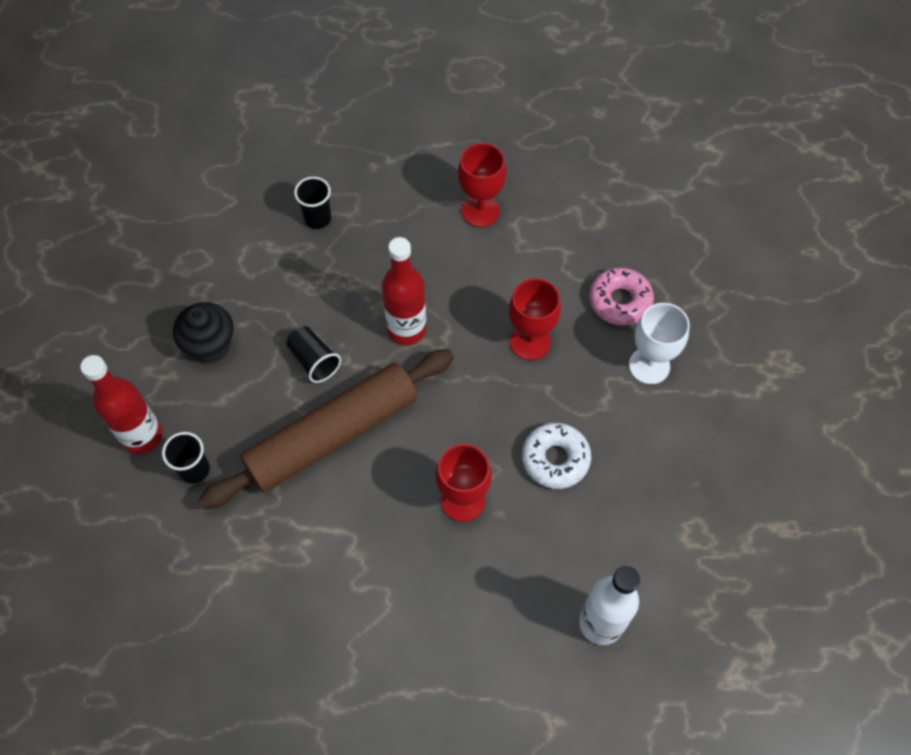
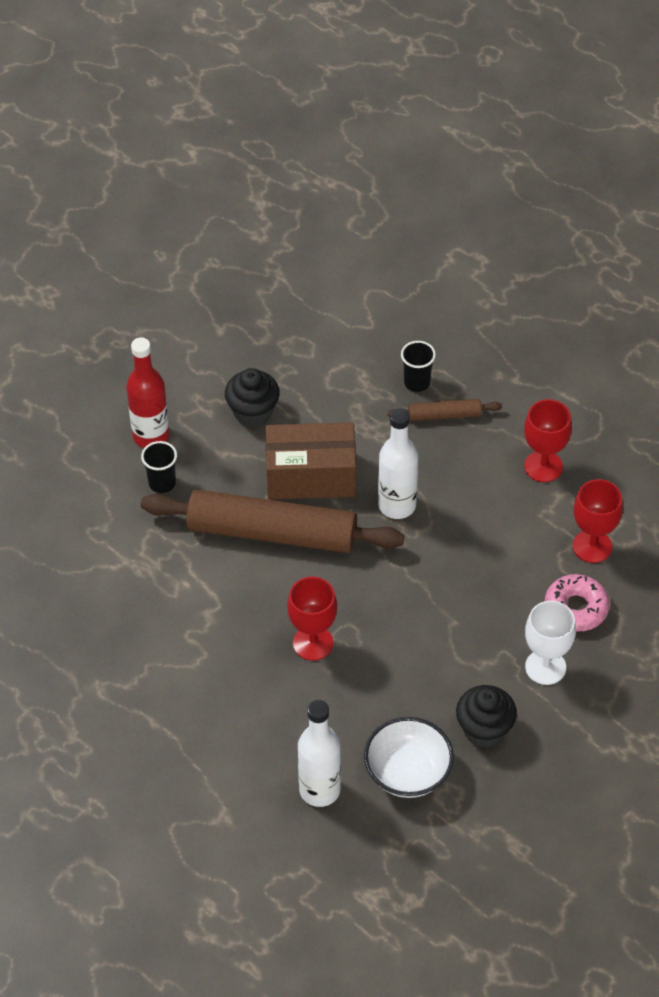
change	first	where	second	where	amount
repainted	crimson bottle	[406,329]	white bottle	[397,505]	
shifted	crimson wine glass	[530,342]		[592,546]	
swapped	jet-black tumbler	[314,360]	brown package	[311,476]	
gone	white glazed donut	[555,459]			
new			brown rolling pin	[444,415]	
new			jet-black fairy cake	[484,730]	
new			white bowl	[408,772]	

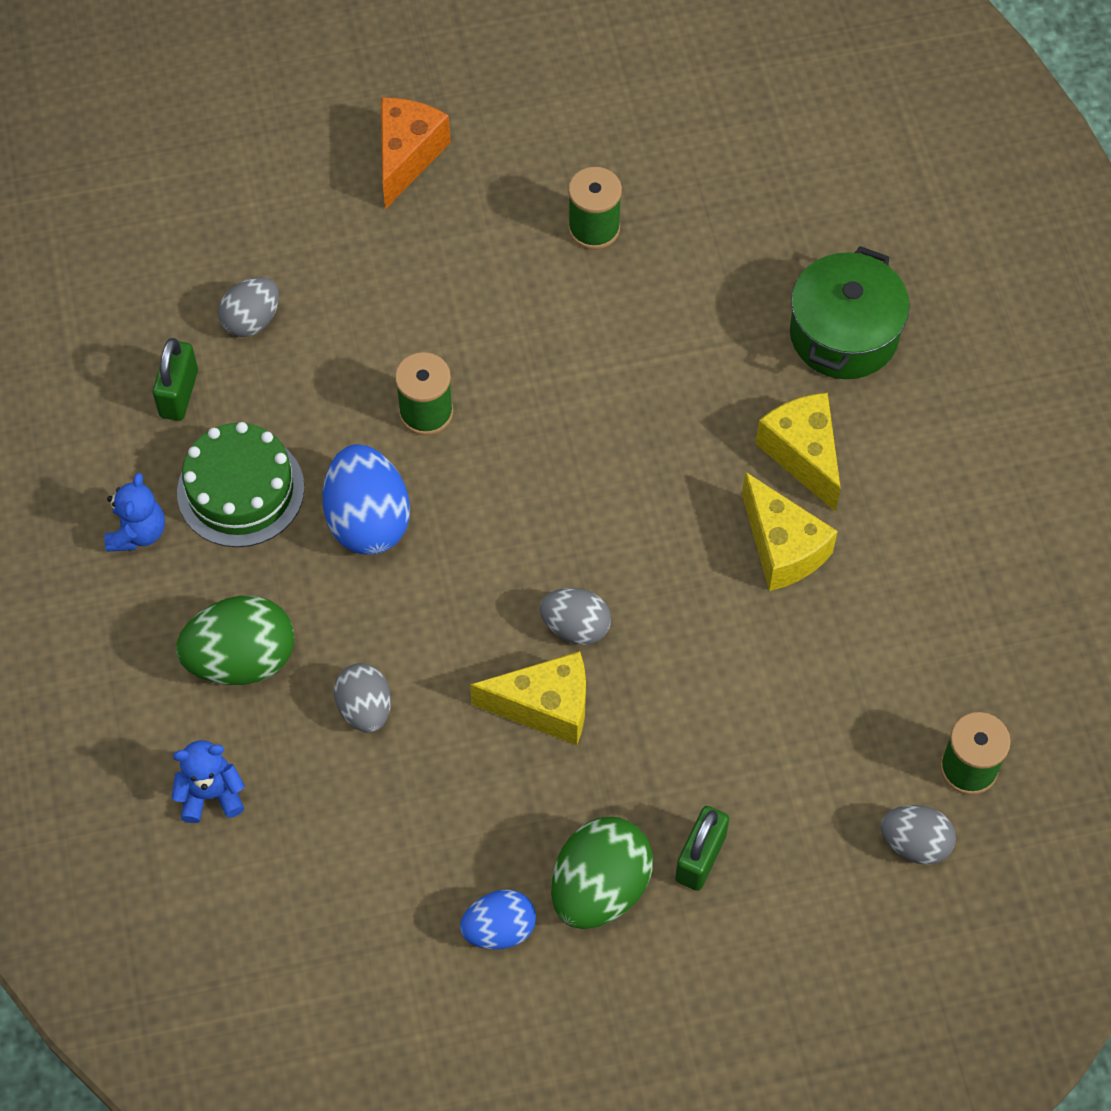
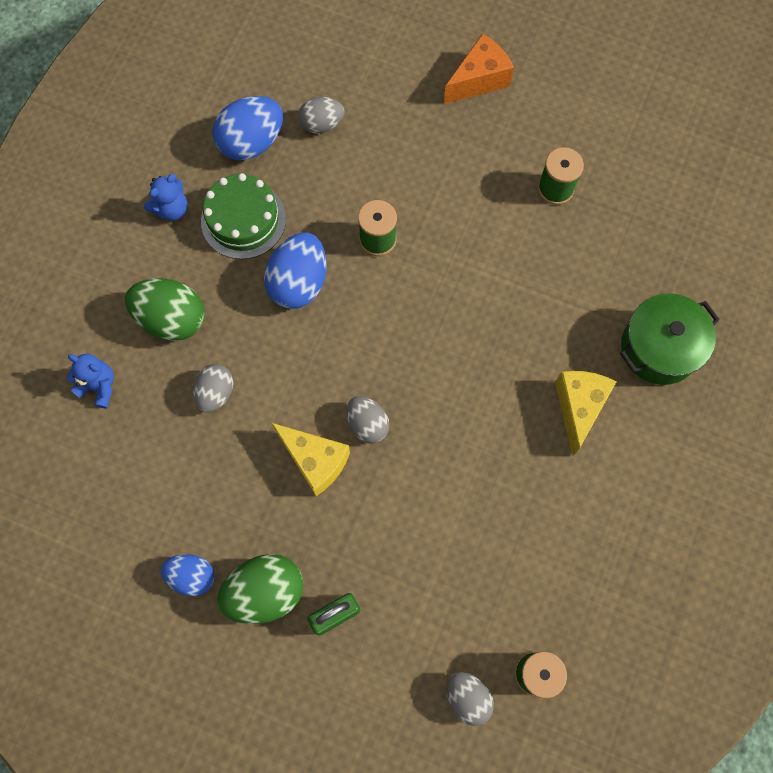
change	first	where	second	where	amount
swapped	emerald padlock	[179,394]	royal blue toy egg	[251,142]	
gone	bright yellow cheese wedge	[782,548]			

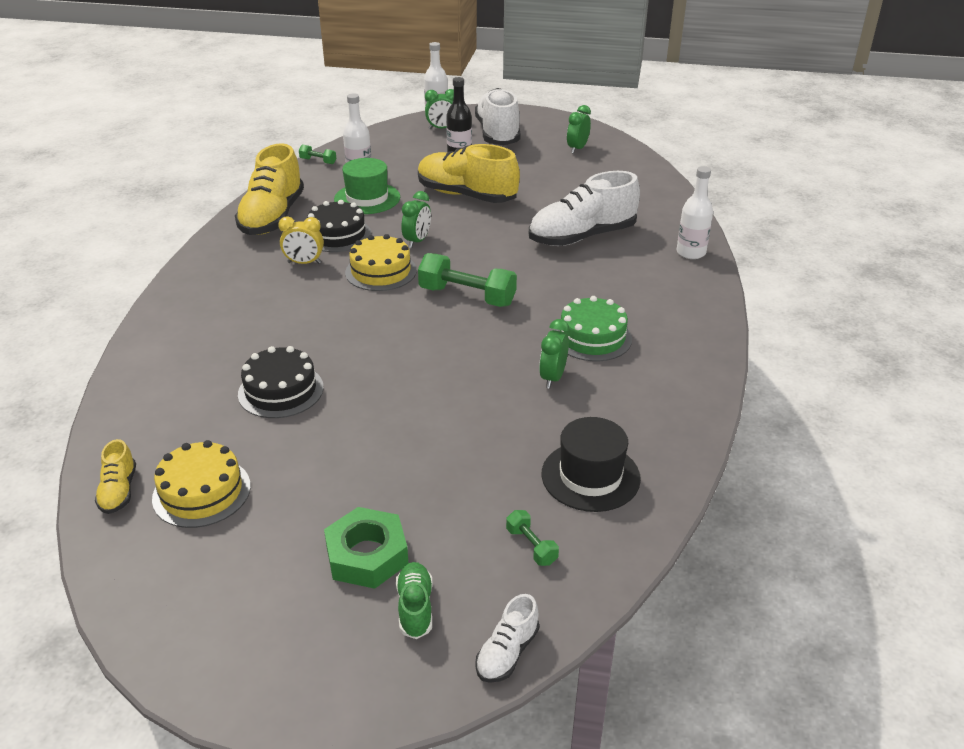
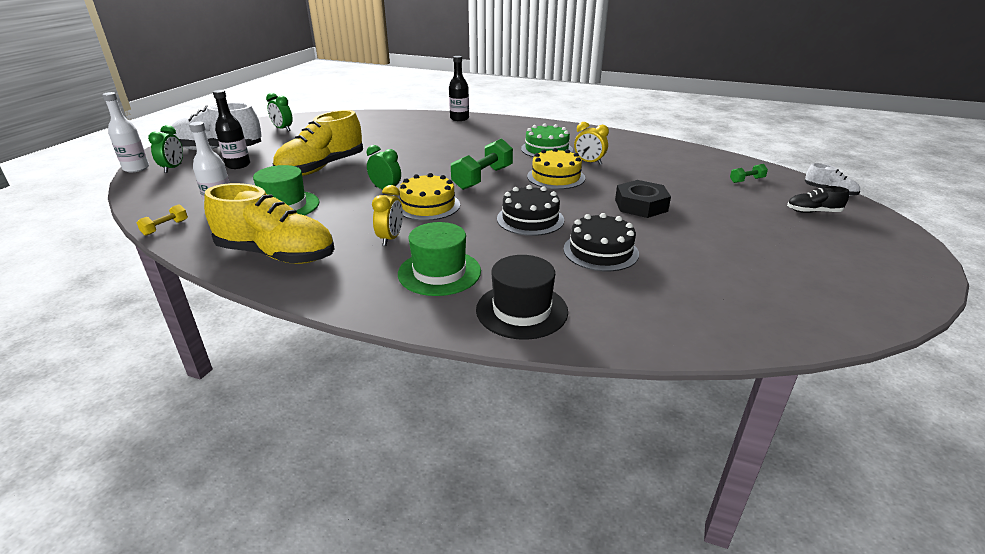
change	first	where	second	where	amount
repainted	emerald dumbbell	[318,161]	bright yellow dumbbell	[165,227]	
repainted	white bottle	[691,253]	jet-black bottle	[459,118]	
gone	white shoe	[582,237]			
shifted	jet-black gateau	[337,235]		[530,219]	
repainted	emerald alarm clock	[553,378]	bright yellow alarm clock	[589,162]	
shifted	jet-black top hat	[590,476]		[521,310]	
gone	bright yellow shoe	[119,491]			
shifted	bright yellow gateau	[201,492]		[556,177]	
gone	emerald nut	[367,555]			
repainted	emerald shoe	[415,608]	jet-black shoe	[813,212]	
new			jet-black nut	[641,205]	
new			emerald top hat	[439,272]	

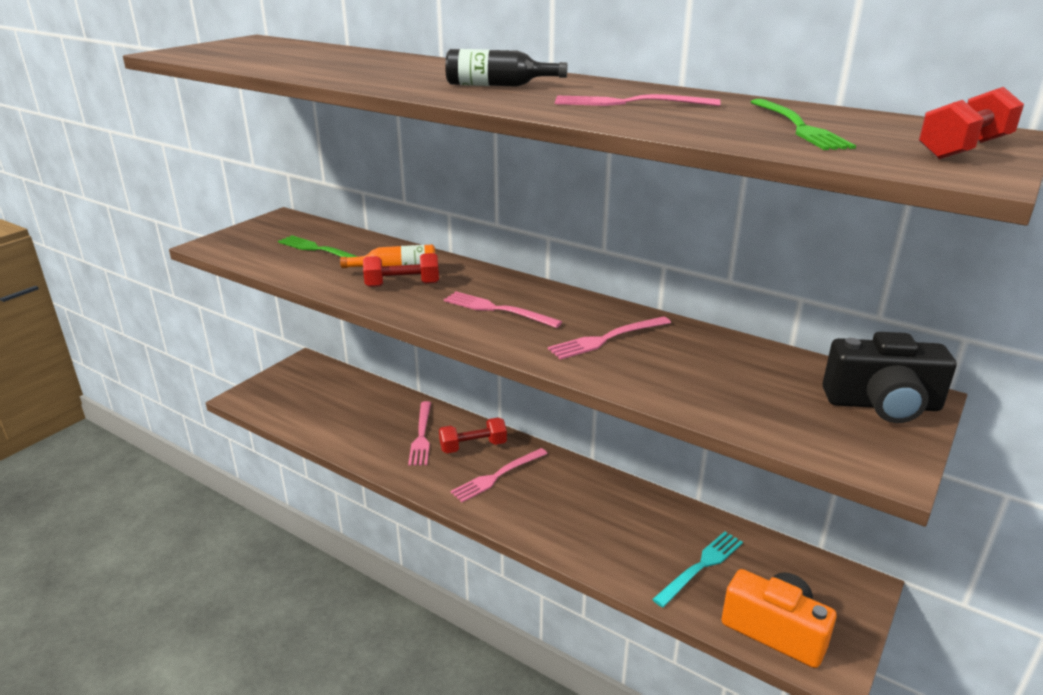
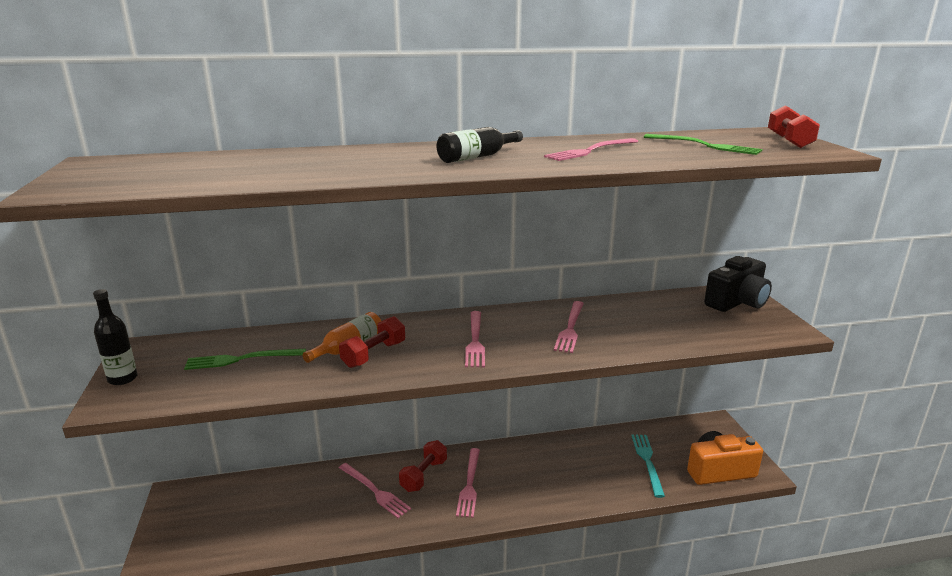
change	first	where	second	where	amount
rotated	pink fork	[497,310]		[475,341]	75 degrees counterclockwise
new			jet-black bottle	[122,379]	

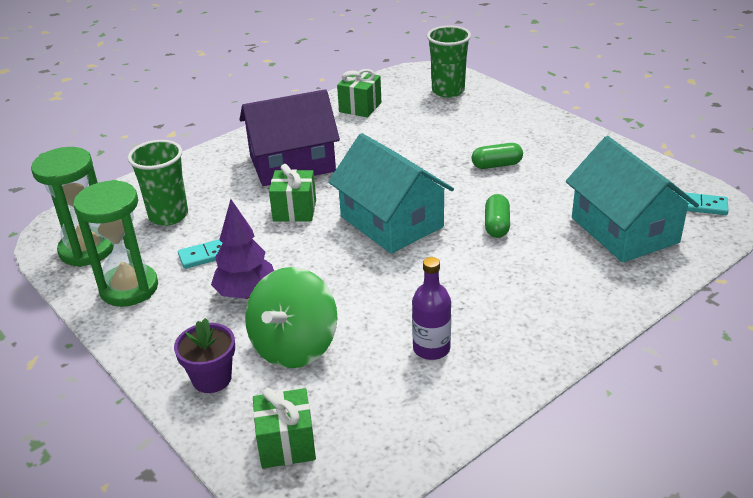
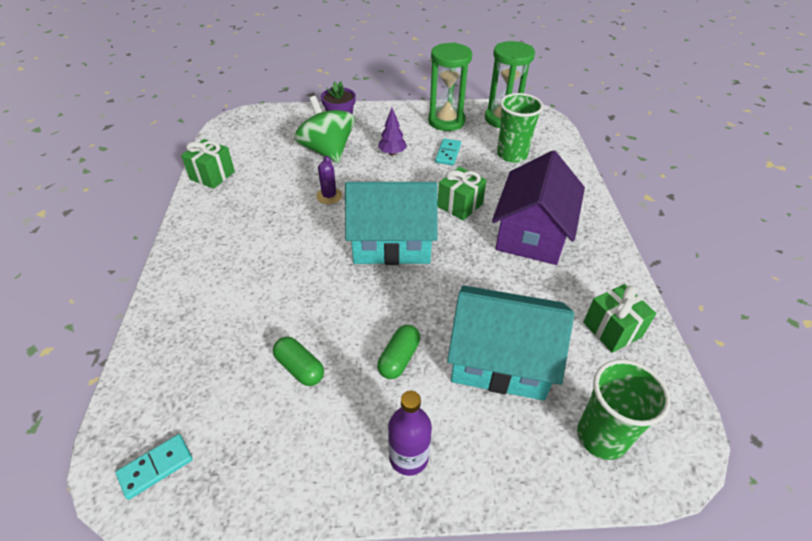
change	first	where	second	where	amount
shifted	teal toy house	[624,230]		[500,359]	
shifted	emerald pill shape	[497,225]		[300,368]	
scaled	royal purple toy tree	[246,293]		[392,153]	x0.65
shifted	royal purple bottle	[431,348]		[409,457]	
shifted	emerald wrapped gift	[286,444]		[212,175]	
new			royal purple prickly plant	[329,196]	

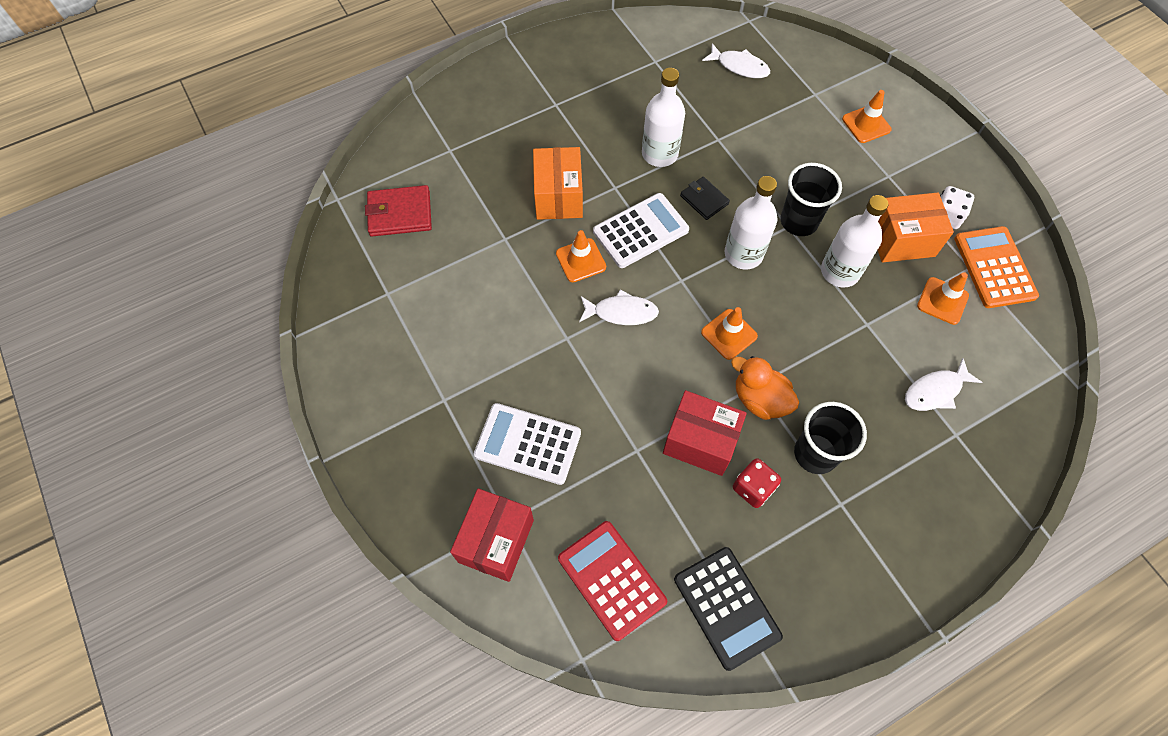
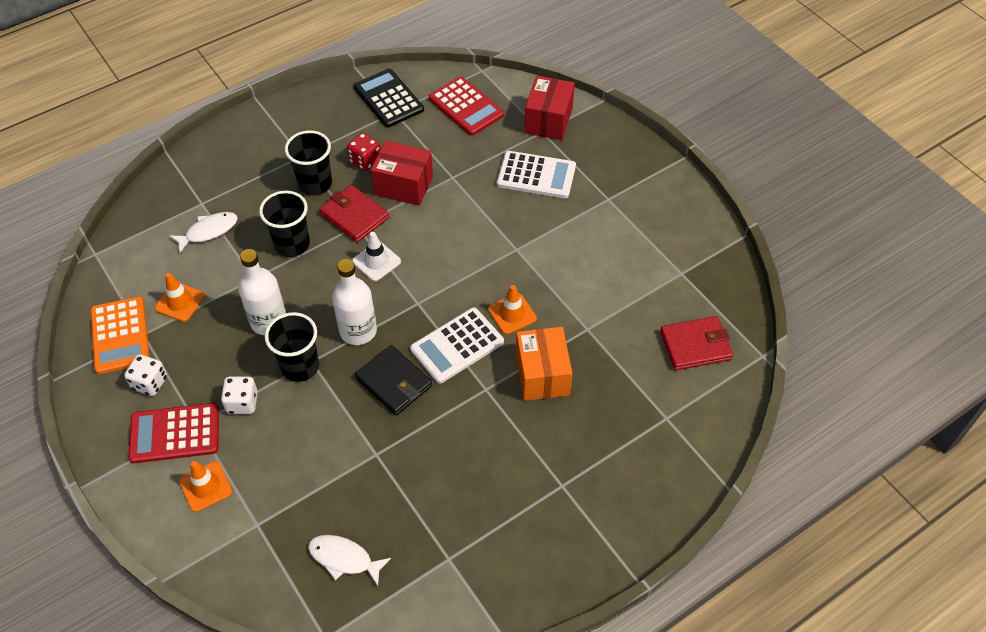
change	first	where	second	where	amount
gone	white bottle	[659,154]			
scaled	jet-black card wallet	[704,200]		[394,382]	x1.55
gone	bright orange package	[901,240]			
gone	white fish	[621,312]			
repainted	bright orange traffic cone	[729,334]	white traffic cone	[376,261]	
swapped	bright orange toy duck	[760,399]	crimson card wallet	[354,216]	
new			jet-black tumbler	[292,244]	
new			white die	[242,403]	
new			crimson adding machine	[175,433]	

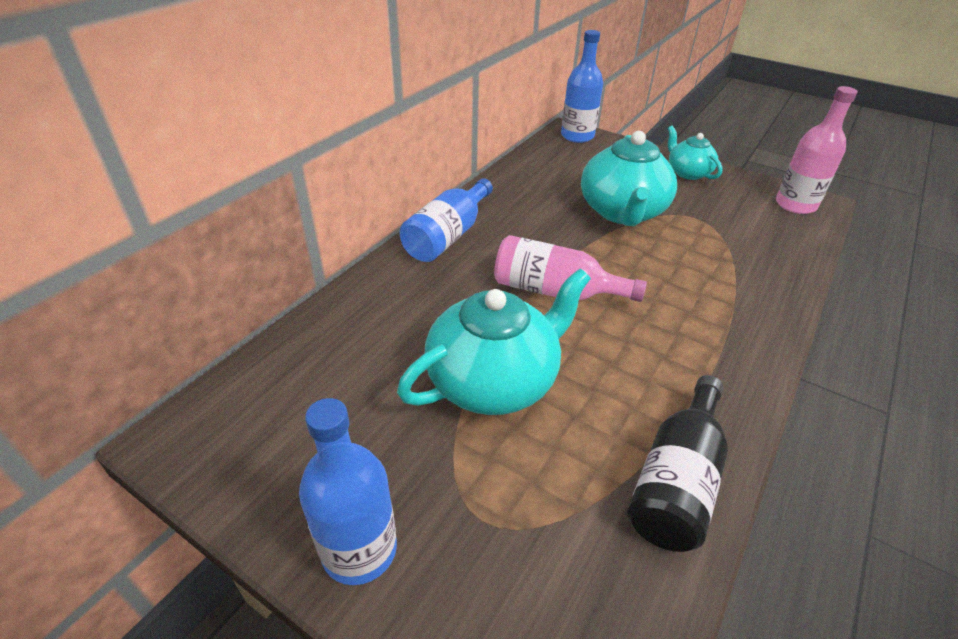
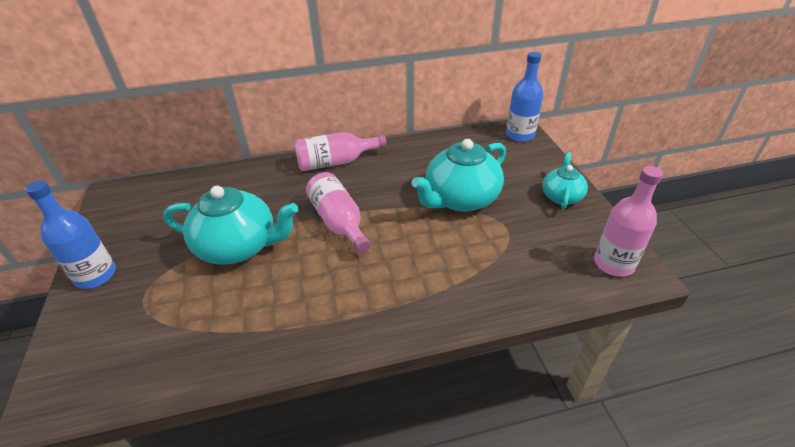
change	first	where	second	where	amount
repainted	royal blue bottle	[447,236]	pink bottle	[335,162]	
gone	jet-black bottle	[676,481]			

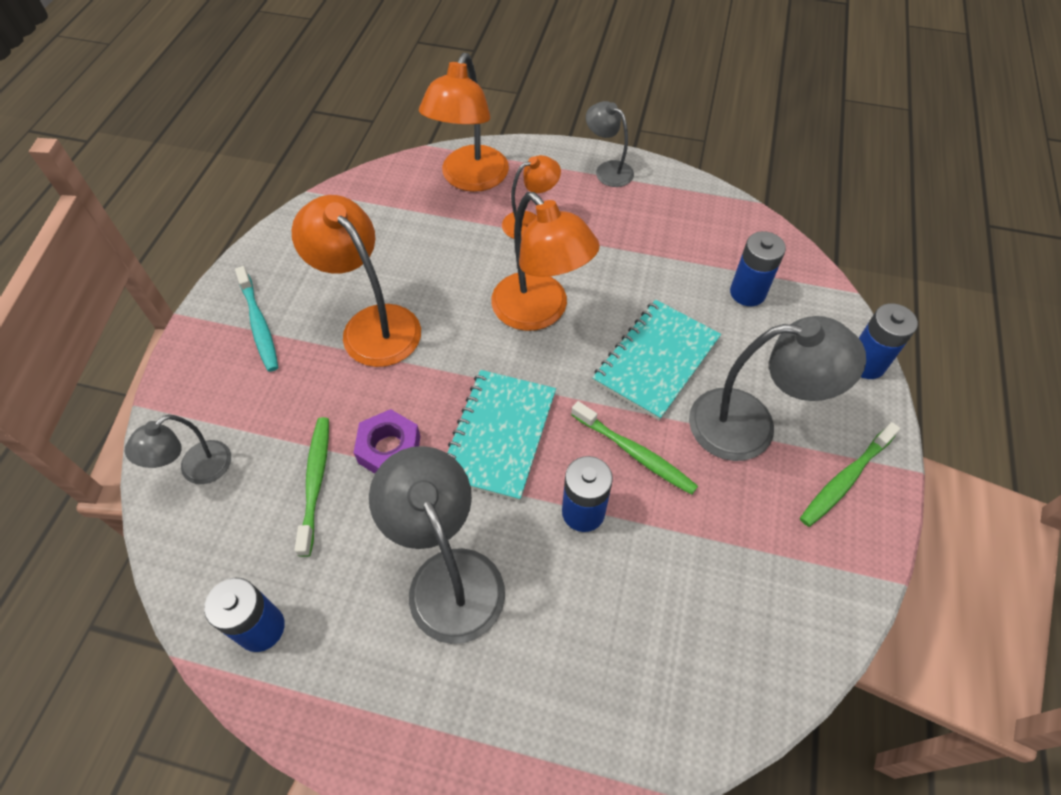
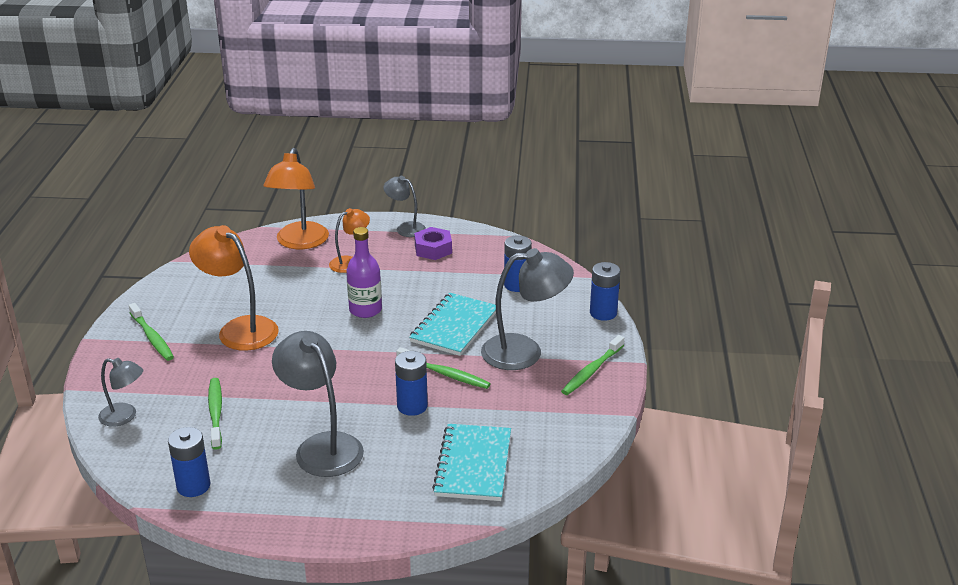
change	first	where	second	where	amount
swapped	bright orange reading lamp	[539,312]	royal purple bottle	[365,310]	
repainted	teal tooth brush	[259,325]	emerald tooth brush	[152,337]	
shifted	teal notepad	[499,435]		[473,464]	
shifted	royal purple nut	[389,449]		[433,249]	
rotated	ash-grey reading lamp	[197,470]		[125,416]	105 degrees counterclockwise

